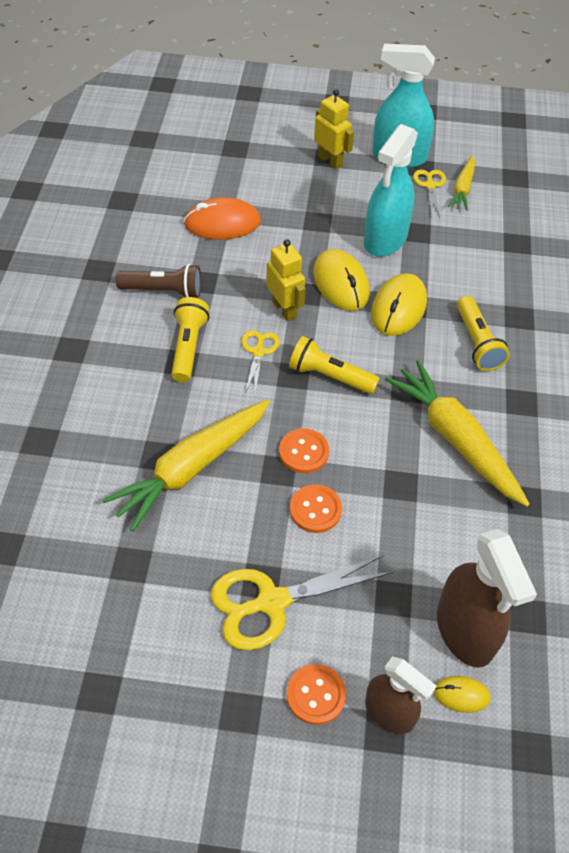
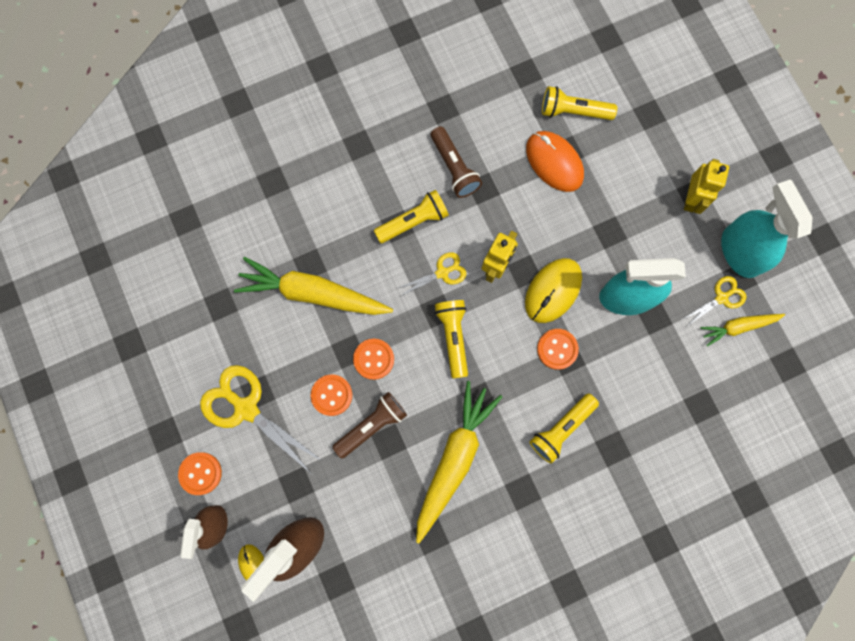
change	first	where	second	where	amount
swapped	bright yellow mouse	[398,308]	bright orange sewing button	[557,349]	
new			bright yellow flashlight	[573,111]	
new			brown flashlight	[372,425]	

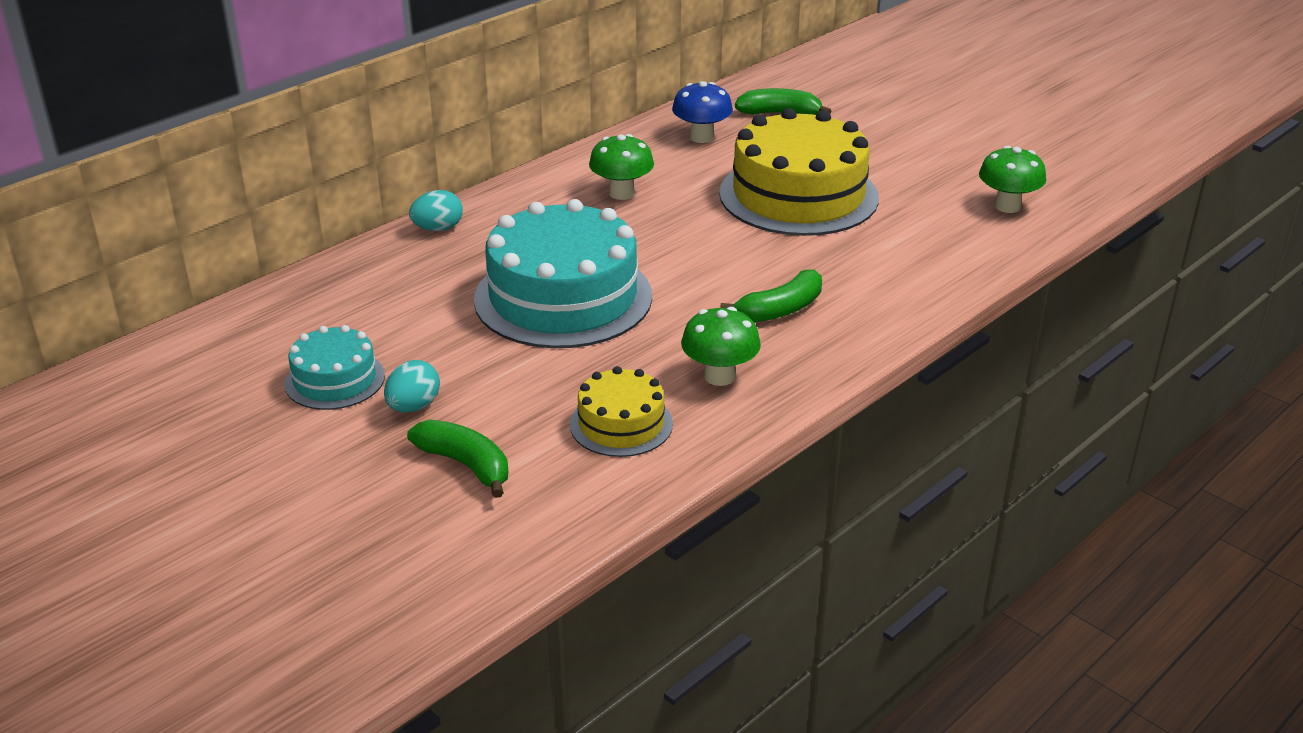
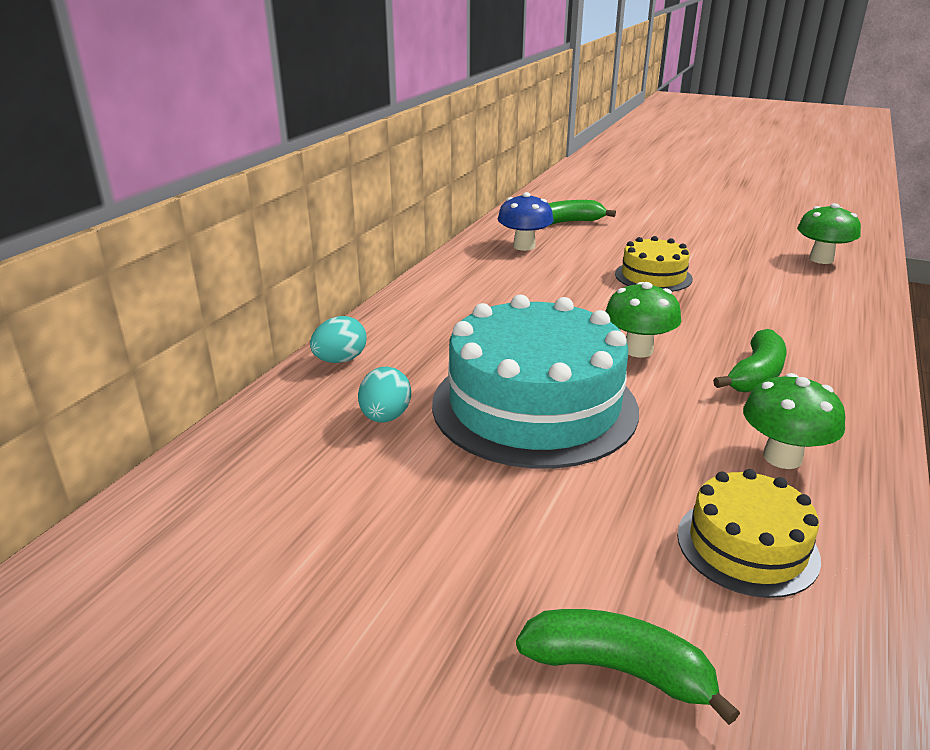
change	first	where	second	where	amount
scaled	bright yellow gateau	[798,195]		[653,276]	x0.51
shifted	emerald mushroom	[621,193]		[638,350]	
gone	teal gateau	[335,380]			
shifted	teal toy egg	[413,407]		[385,417]	

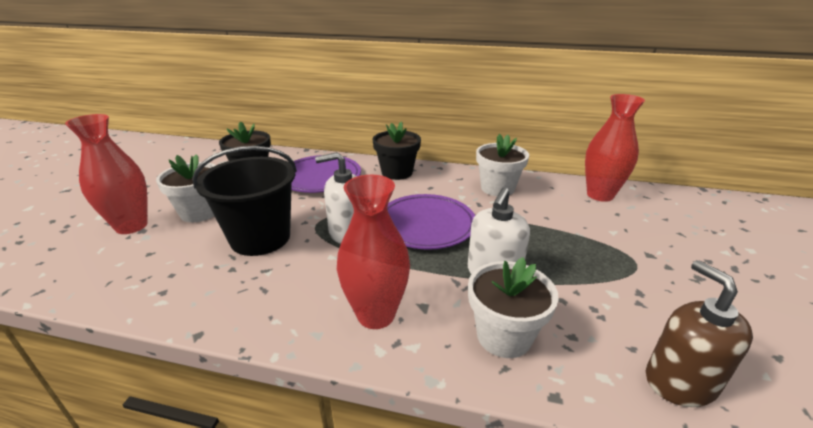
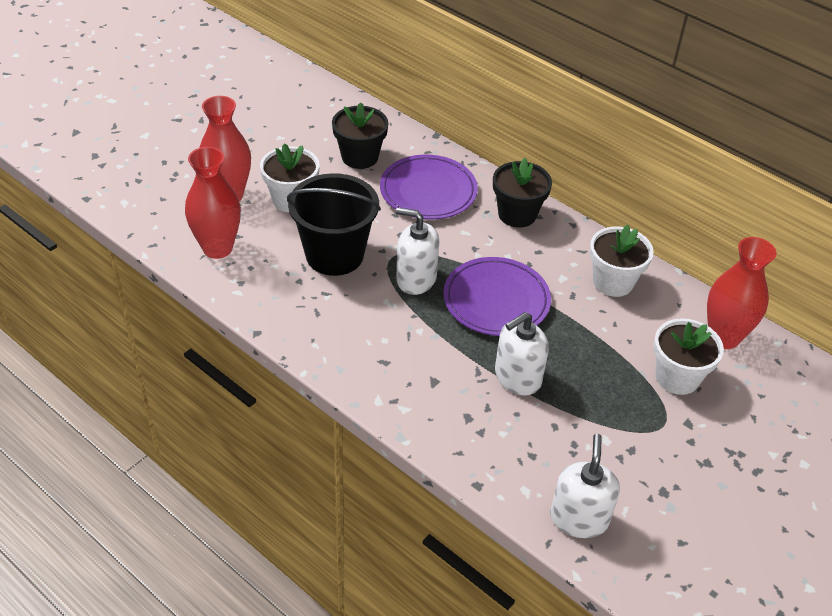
change	first	where	second	where	amount
shifted	crimson vase	[376,315]		[217,248]	
shifted	white plant pot	[503,336]		[677,377]	
repainted	brown soap dispenser	[680,381]	white soap dispenser	[579,518]	

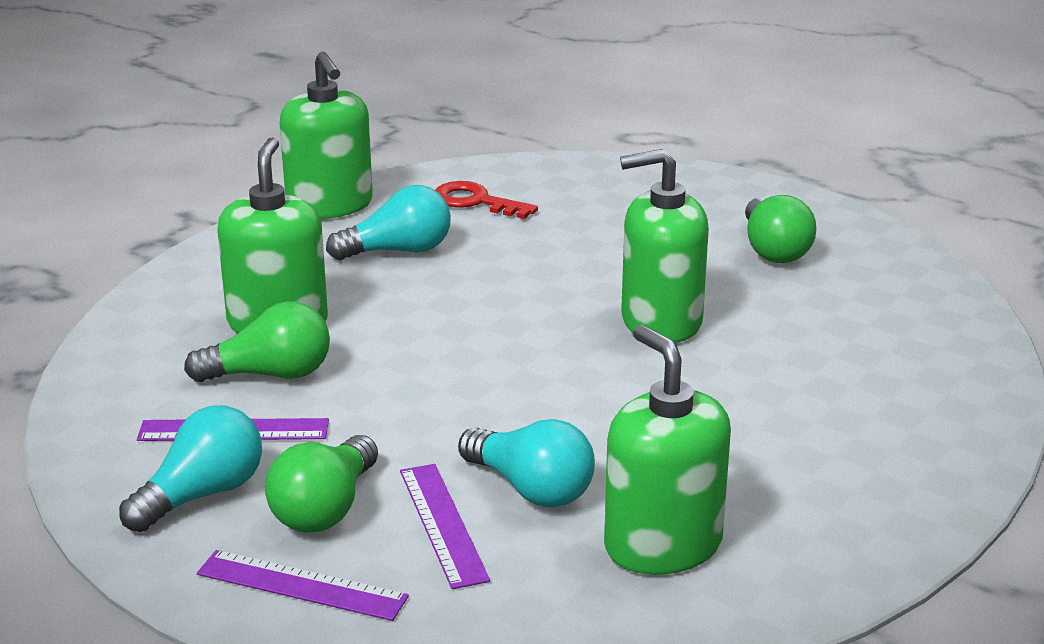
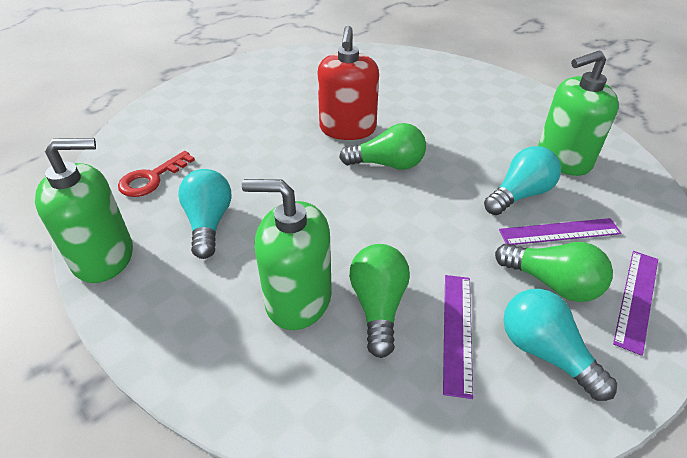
change	first	where	second	where	amount
repainted	emerald soap dispenser	[661,321]	crimson soap dispenser	[347,129]	
shifted	emerald lightbulb	[773,250]		[387,164]	

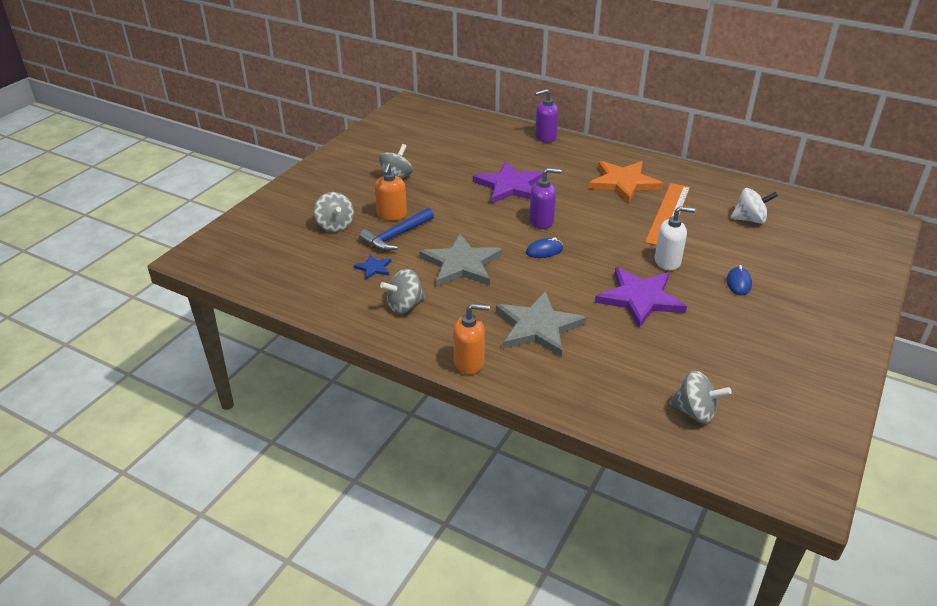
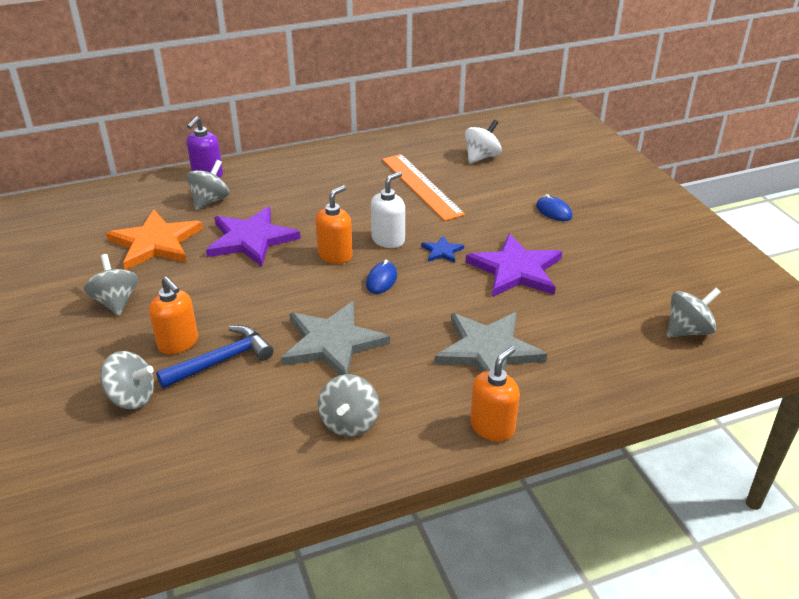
change	first	where	second	where	amount
shifted	bright orange star shape	[623,182]		[155,243]	
repainted	royal purple soap dispenser	[541,221]	bright orange soap dispenser	[335,255]	
shifted	white soap dispenser	[667,262]		[388,240]	
rotated	royal blue claw hammer	[396,236]		[221,361]	120 degrees counterclockwise
shifted	royal blue star shape	[374,268]		[442,251]	
new			ash-grey spinning top	[210,201]	

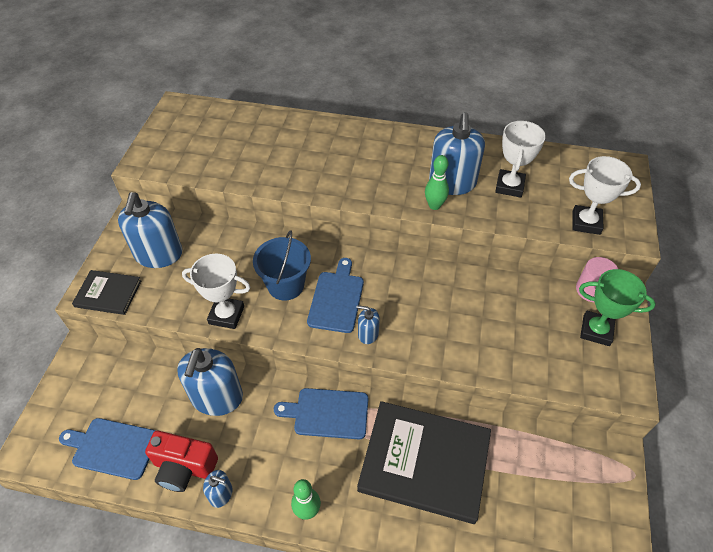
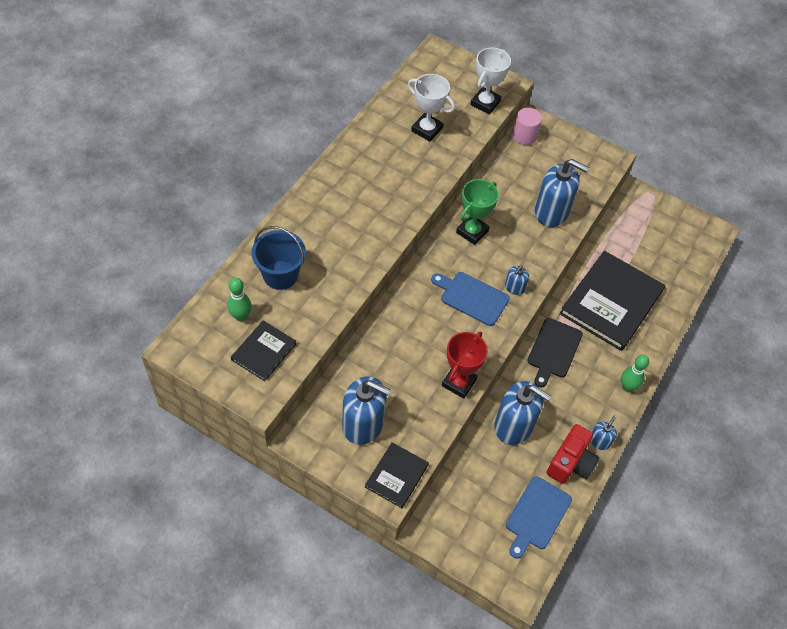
change	first	where	second	where	amount
shifted	royal blue soap dispenser	[452,183]		[551,212]	
shifted	emerald tenpin	[434,205]		[241,316]	
shifted	royal blue pail	[286,285]		[280,275]	
repainted	white trophy	[226,315]	crimson trophy	[459,382]	
shifted	emerald trophy	[596,330]		[472,231]	
repainted	royal blue bread board	[327,413]	jet-black bread board	[553,350]	
new			jet-black book	[263,351]	

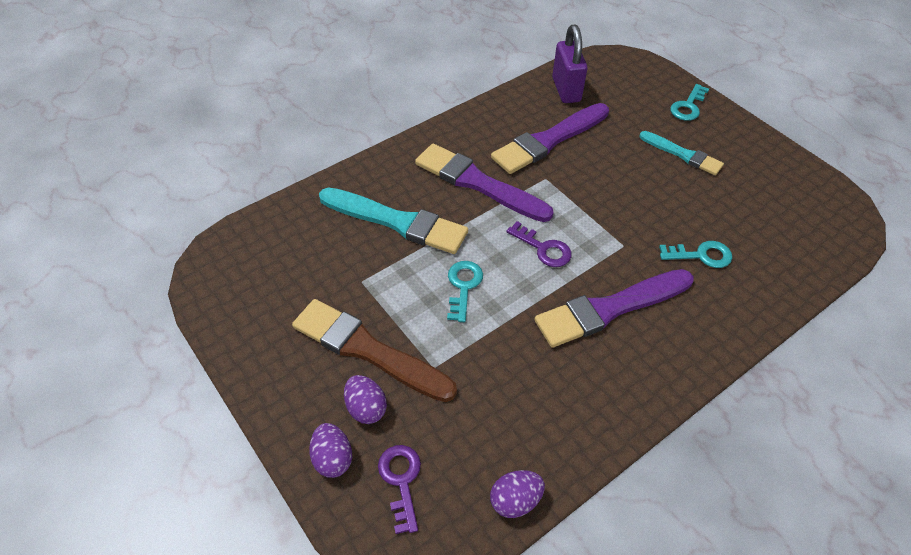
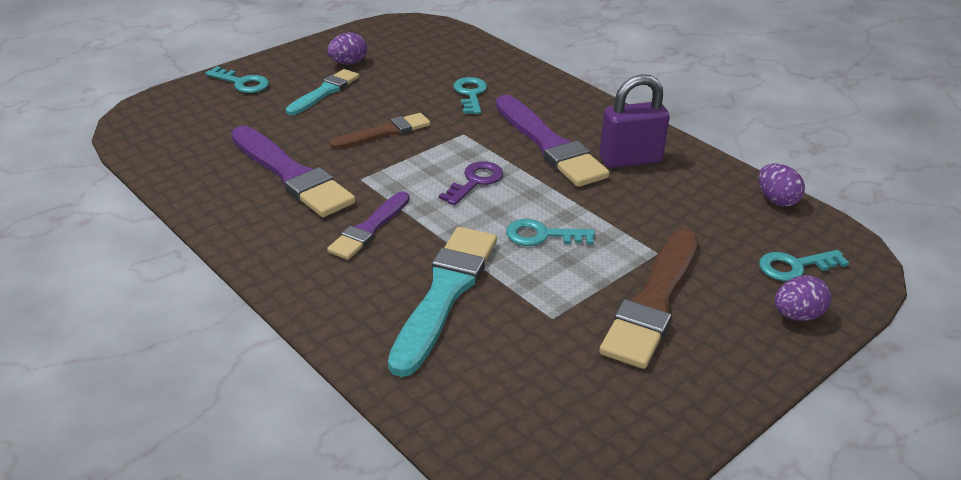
change	first	where	second	where	amount
shifted	royal purple padlock	[566,90]		[630,160]	
scaled	royal purple paintbrush	[478,183]		[369,229]	x0.60
shifted	royal purple toy egg	[366,408]		[348,63]	
repainted	royal purple latchkey	[401,481]	teal latchkey	[794,266]	
new			brown paintbrush	[384,132]	

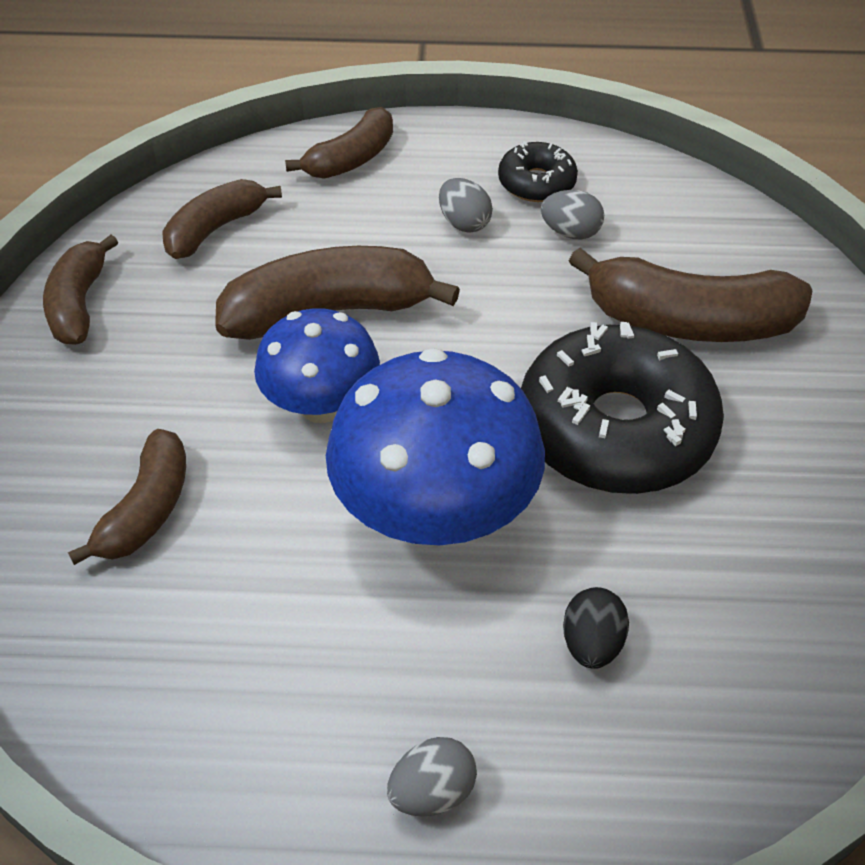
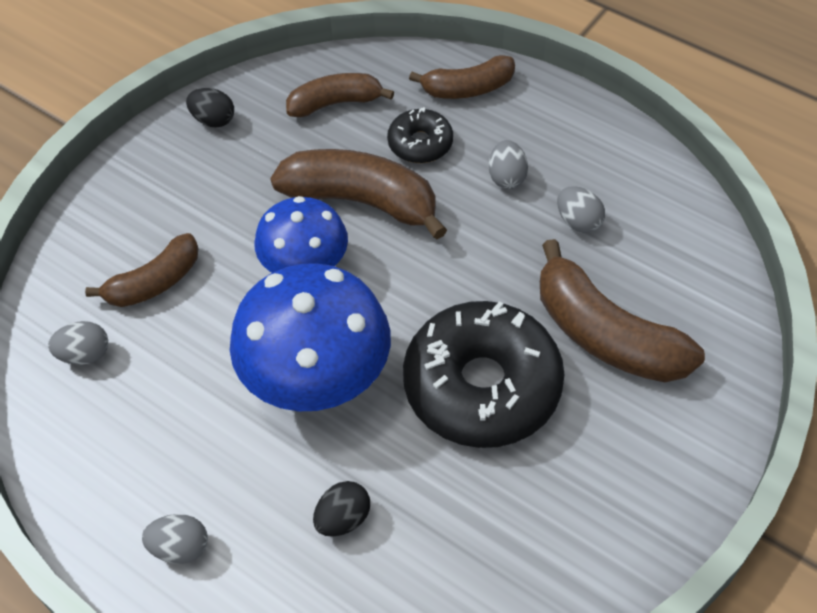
change	first	where	second	where	amount
shifted	jet-black glazed donut	[536,183]		[420,143]	
swapped	brown toy banana	[79,304]	jet-black toy egg	[213,120]	
new			ash-grey toy egg	[85,354]	

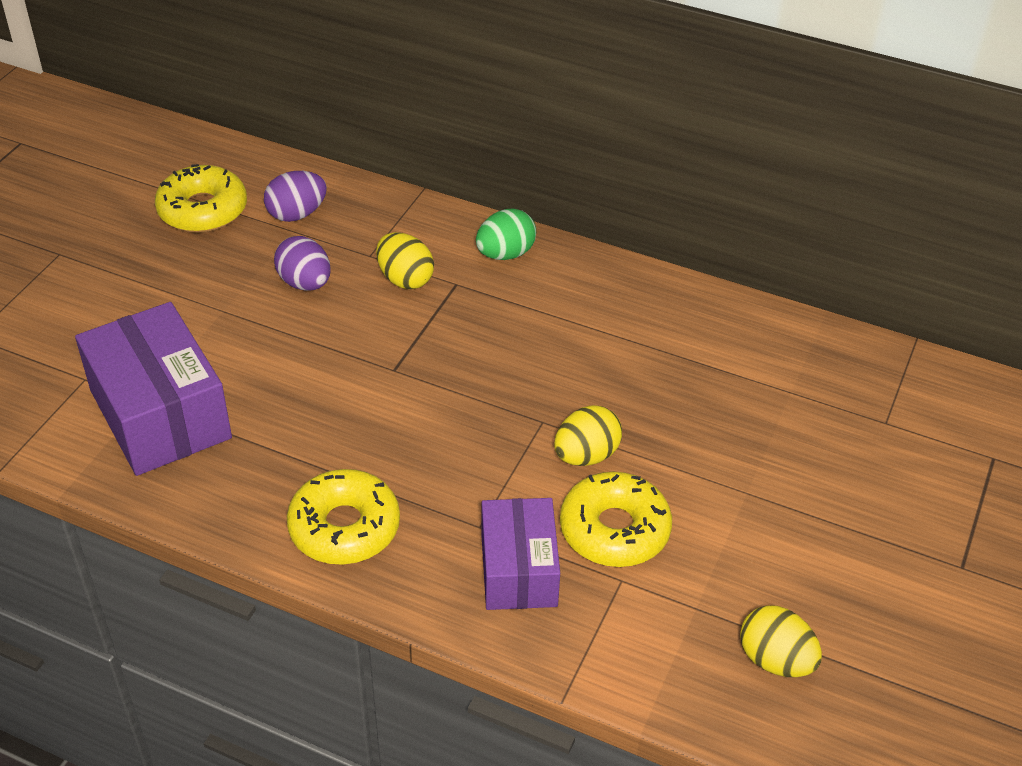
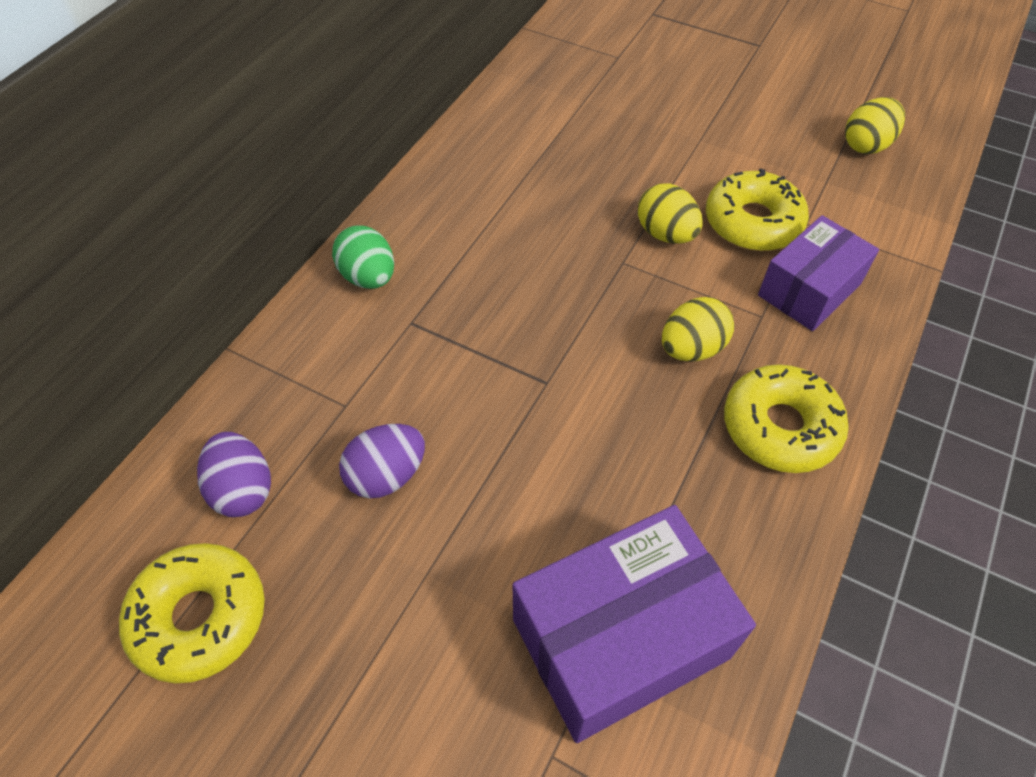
change	first	where	second	where	amount
shifted	bright yellow toy egg	[405,279]		[691,348]	
rotated	royal purple package	[518,570]		[809,290]	45 degrees counterclockwise

